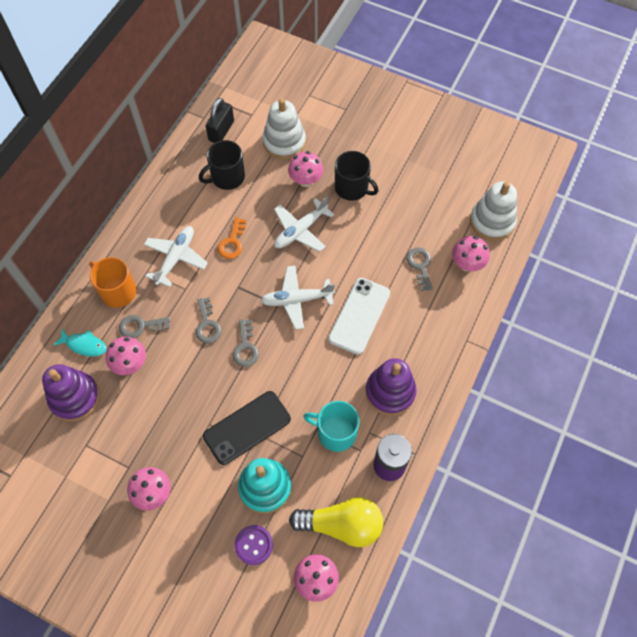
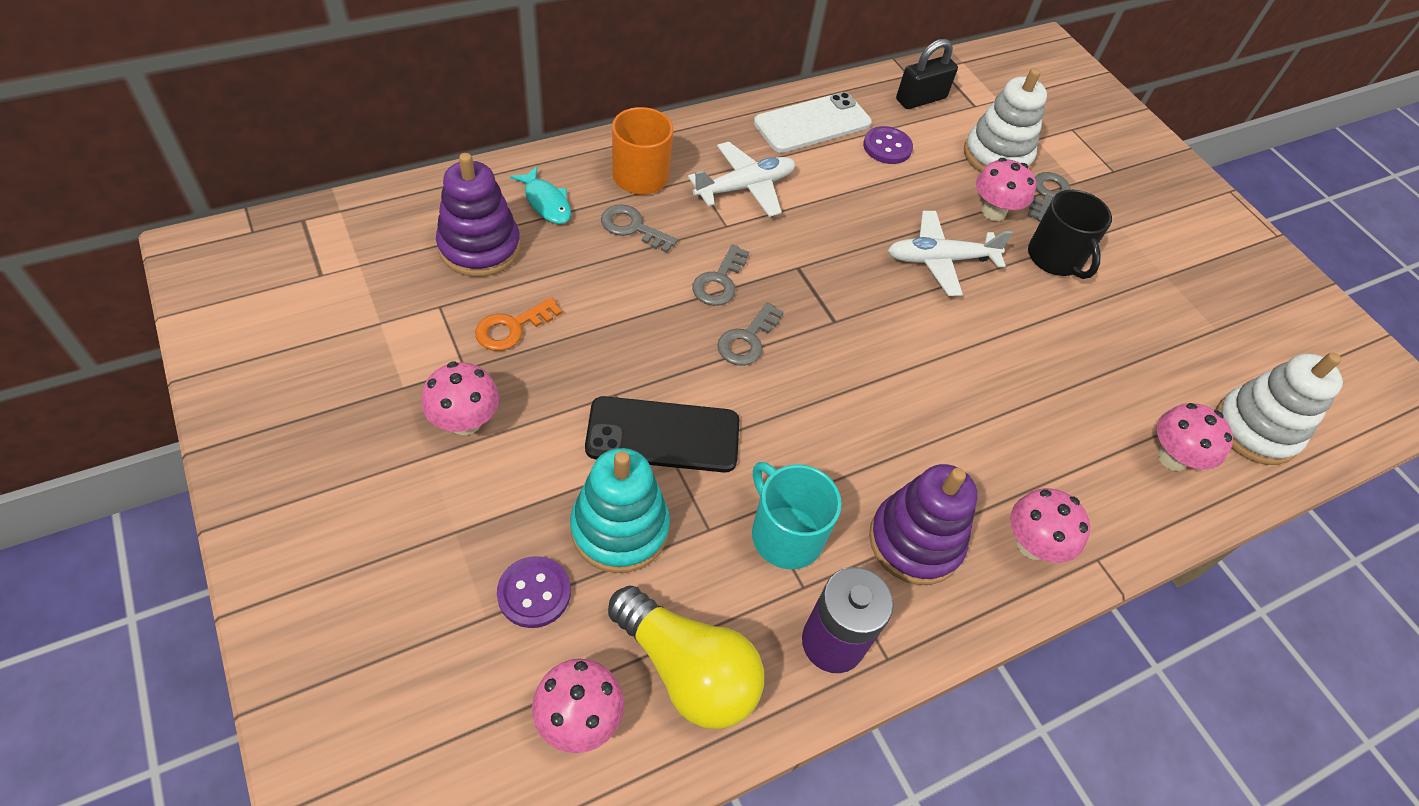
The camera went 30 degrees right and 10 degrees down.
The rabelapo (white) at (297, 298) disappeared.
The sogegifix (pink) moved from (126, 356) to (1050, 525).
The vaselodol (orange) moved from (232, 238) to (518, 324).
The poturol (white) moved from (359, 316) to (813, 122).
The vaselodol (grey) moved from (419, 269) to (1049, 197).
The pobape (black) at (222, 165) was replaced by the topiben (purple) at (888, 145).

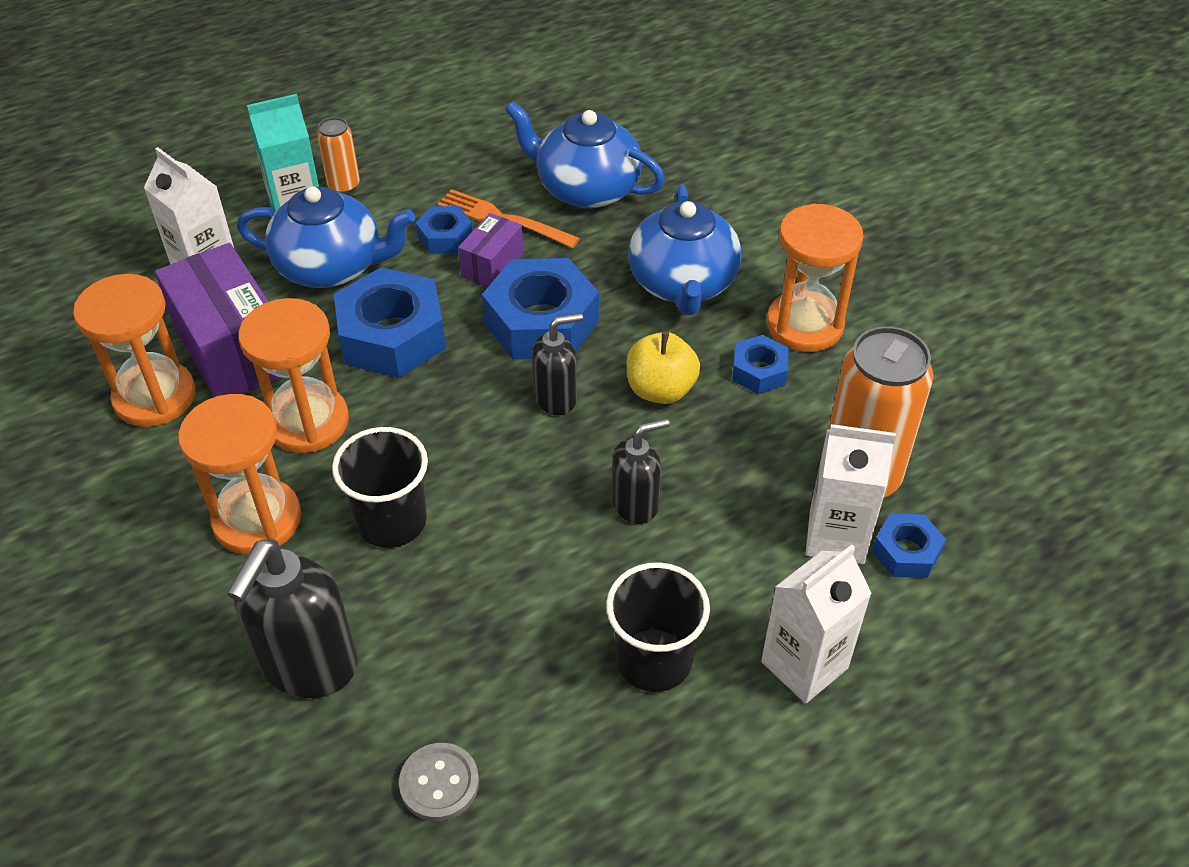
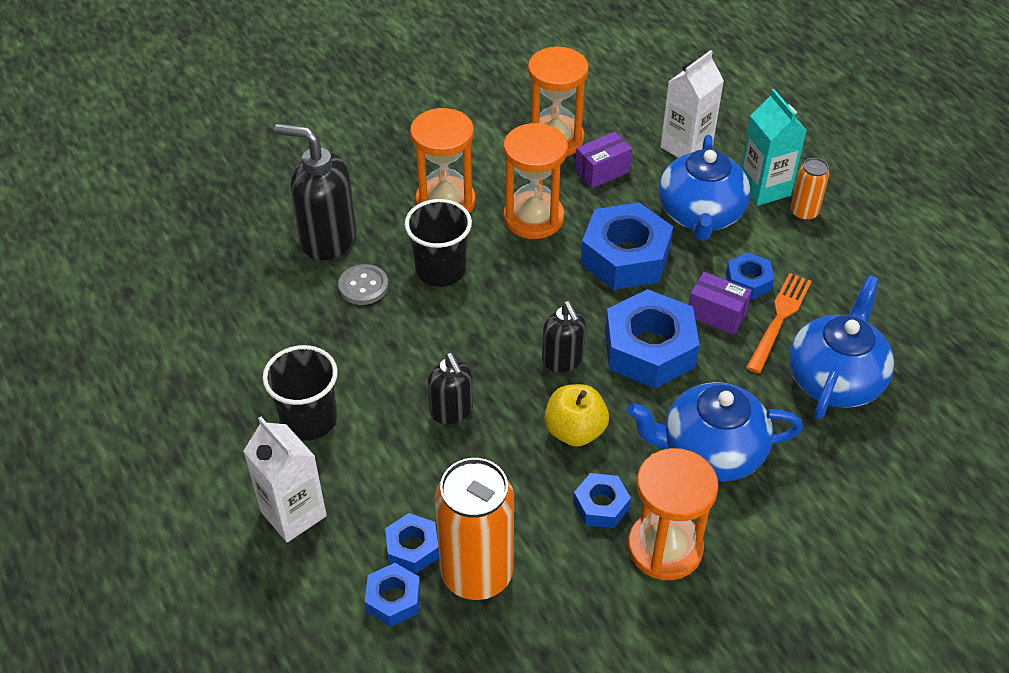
The camera went 90 degrees right and 0 degrees up.
The topiben (grey) moved from (439, 782) to (363, 284).
The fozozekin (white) at (851, 494) was replaced by the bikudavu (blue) at (412, 543).
The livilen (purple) at (219, 320) changed to 0.52 times the size.

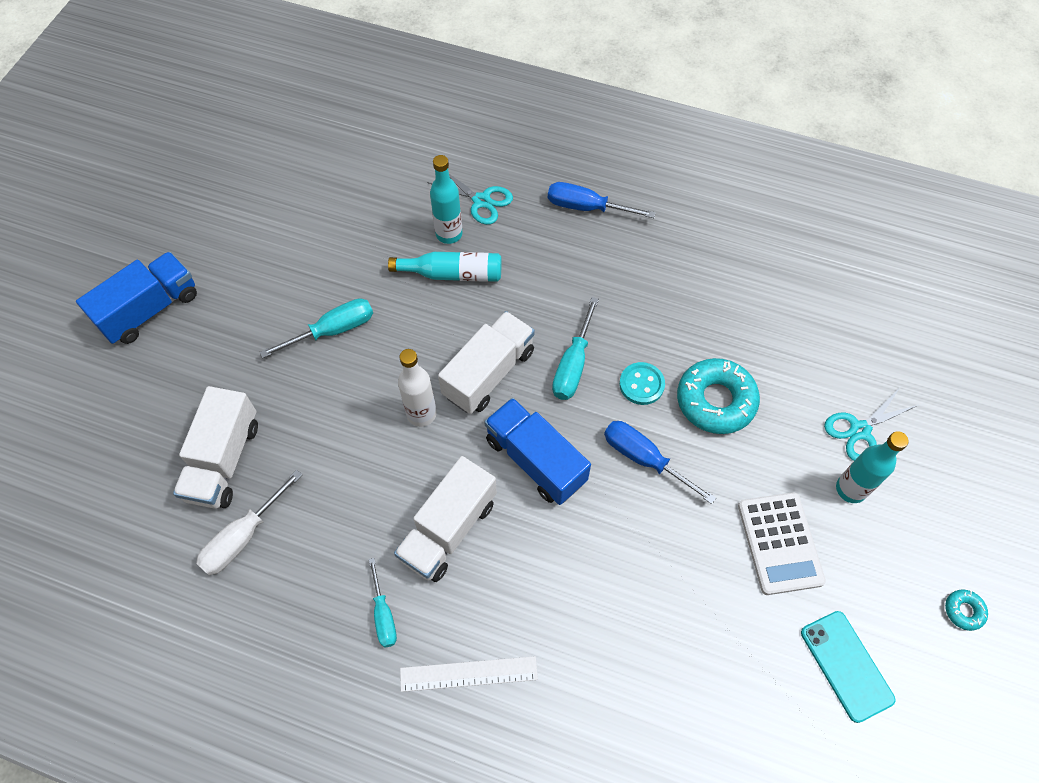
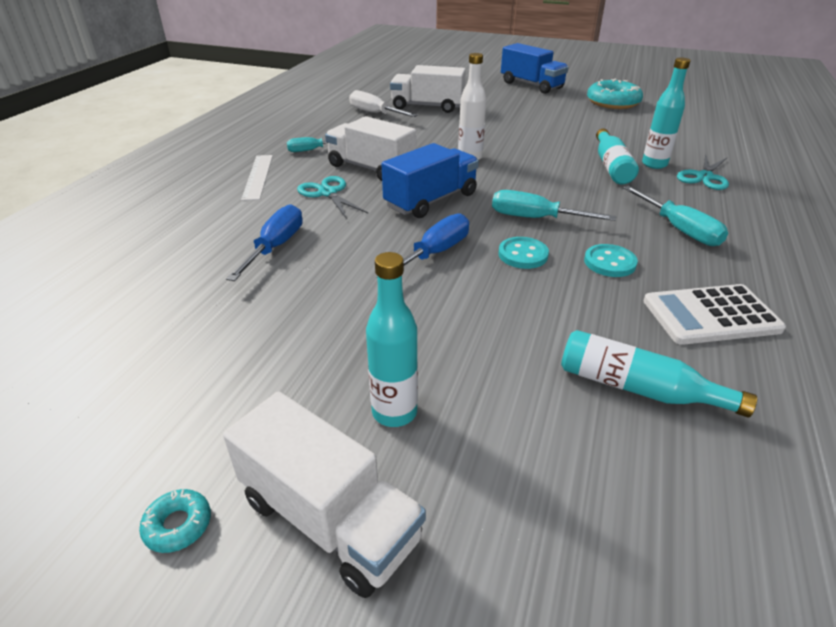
The camera went 90 degrees right and 25 degrees down.
The poturol (turquoise) at (848, 667) disappeared.
The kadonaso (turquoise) at (659, 374) appeared.
The topiben (turquoise) at (611, 260) appeared.
The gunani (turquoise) moved from (316, 328) to (675, 216).
The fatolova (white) moved from (486, 362) to (324, 494).
The gunani (blue) moved from (602, 200) to (264, 242).
The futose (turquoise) moved from (718, 396) to (615, 94).
The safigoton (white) moved from (782, 543) to (714, 314).
The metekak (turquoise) moved from (871, 425) to (332, 197).

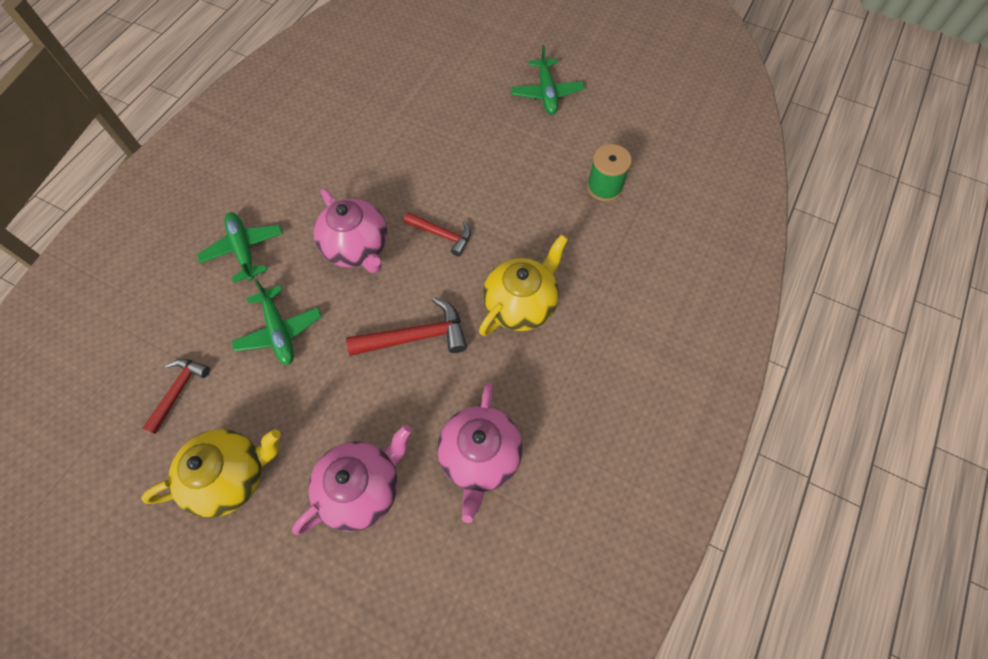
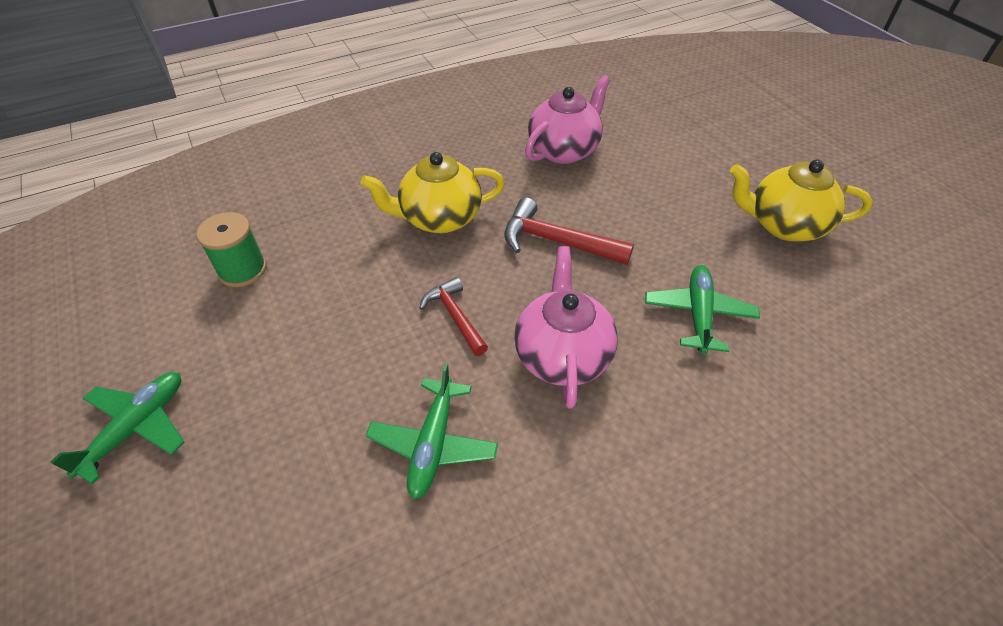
The camera went 145 degrees left and 15 degrees down.
The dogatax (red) at (176, 396) disappeared.
The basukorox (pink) at (352, 480) disappeared.
The rabelapo (green) moved from (240, 247) to (432, 431).

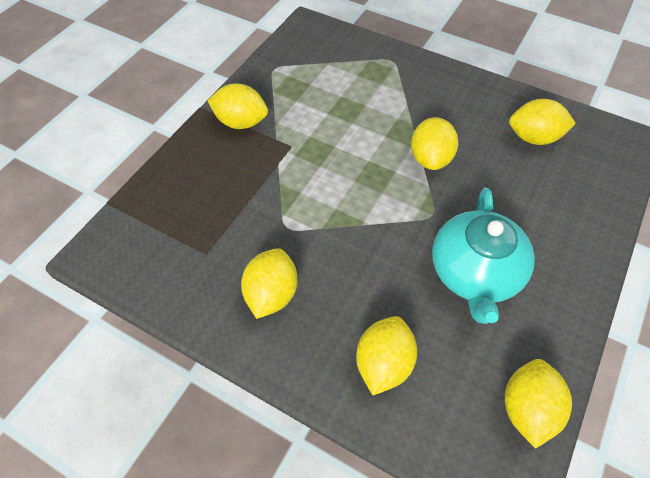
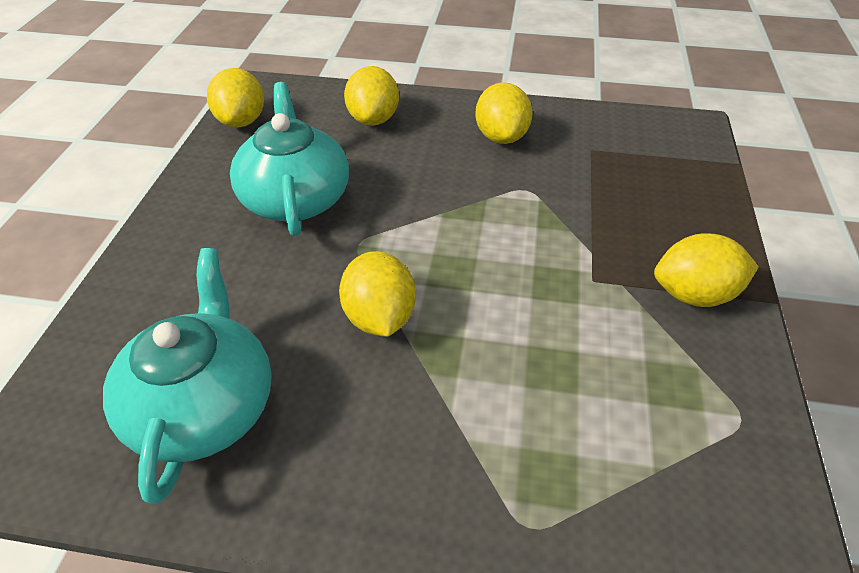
The camera went 160 degrees right and 10 degrees down.
The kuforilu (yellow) at (542, 122) was replaced by the basukorox (turquoise) at (187, 376).

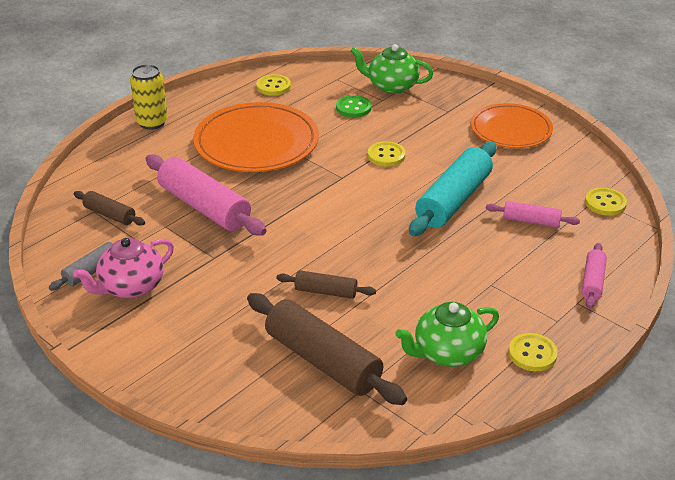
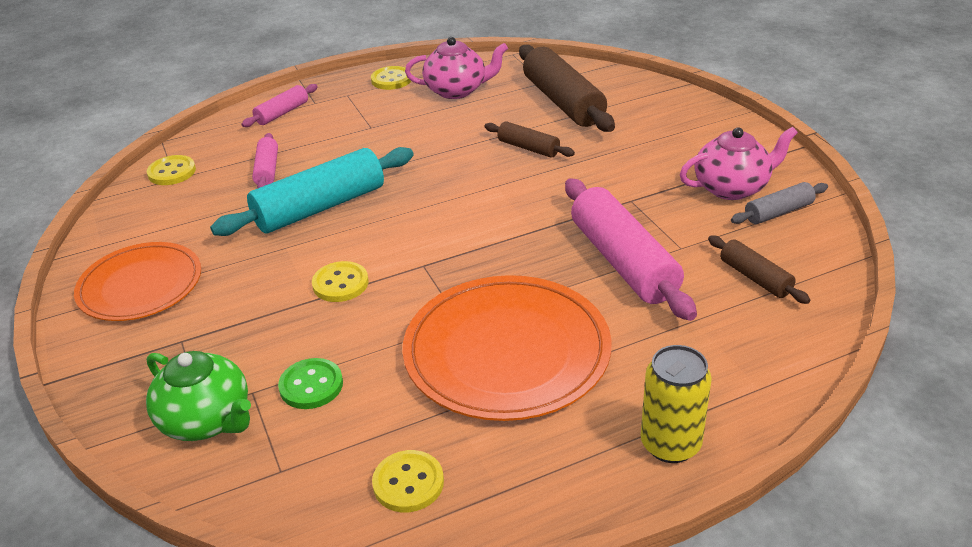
The camera went 155 degrees left and 0 degrees up.
The basukorox (green) at (447, 334) became the basukorox (pink) at (456, 68).
The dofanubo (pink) at (533, 214) turned 45 degrees clockwise.

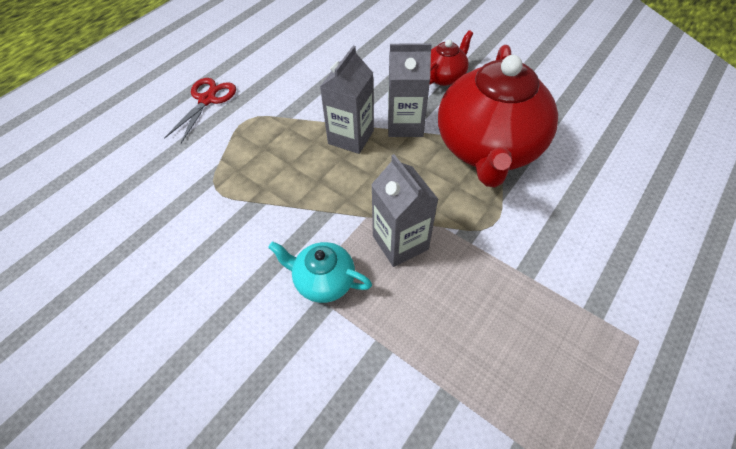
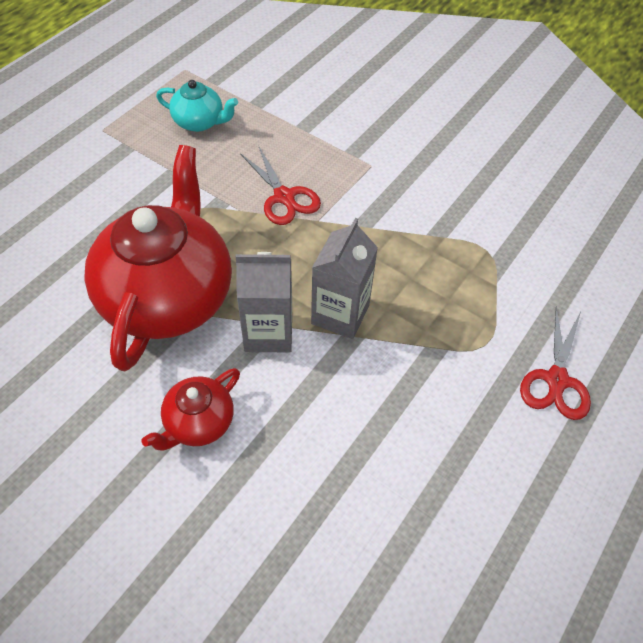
The camera went 175 degrees right and 0 degrees up.
The basukorox (turquoise) moved from (320, 272) to (197, 106).
The fozozekin (grey) at (405, 210) was replaced by the metekak (red) at (280, 185).

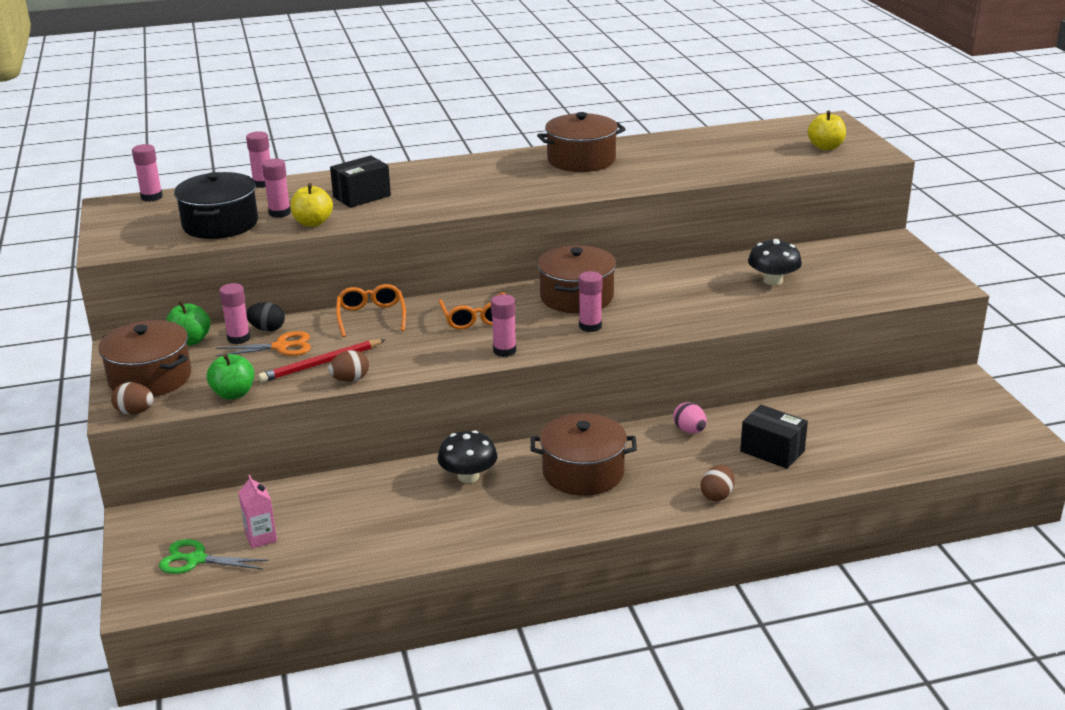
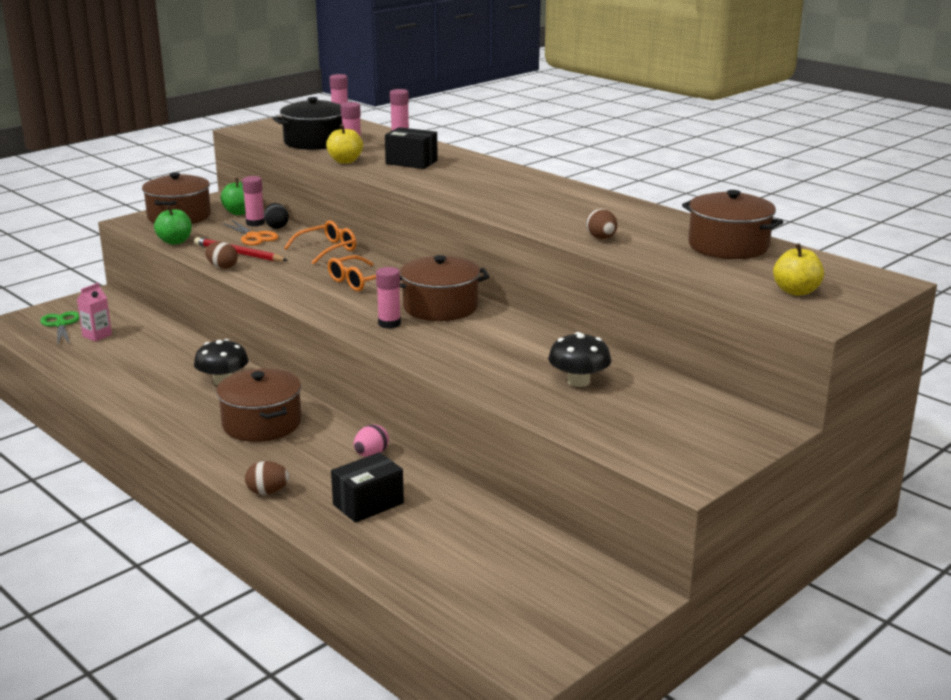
The camera went 60 degrees right and 5 degrees down.
The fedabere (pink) at (503, 325) disappeared.
The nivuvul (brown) moved from (132, 398) to (601, 224).
The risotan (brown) moved from (581, 142) to (732, 224).
The livilen (black) at (774, 437) turned 45 degrees clockwise.

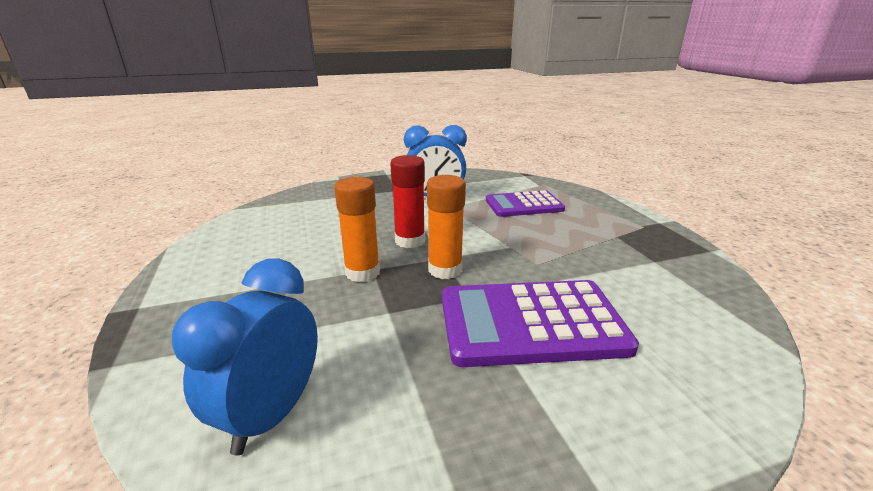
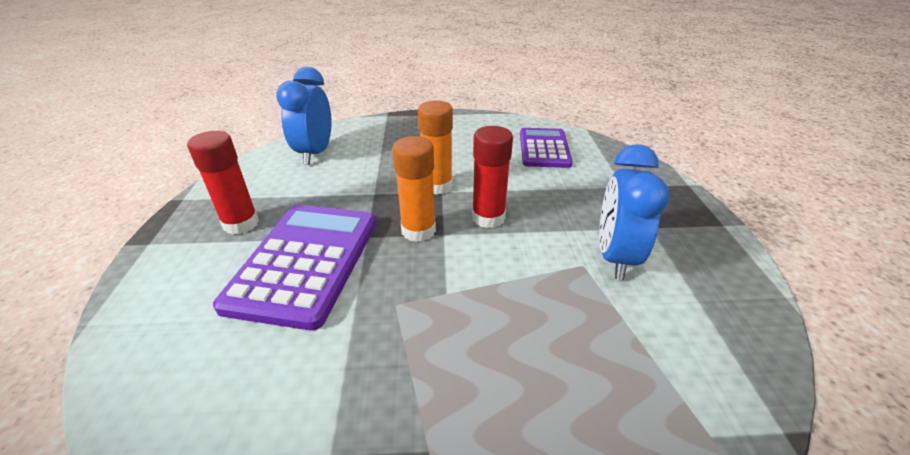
The camera went 105 degrees right and 10 degrees up.
The fedabere (red) at (223, 183) appeared.
The safigoton (purple) moved from (525, 203) to (546, 148).
The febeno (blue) at (245, 356) turned 120 degrees counterclockwise.

